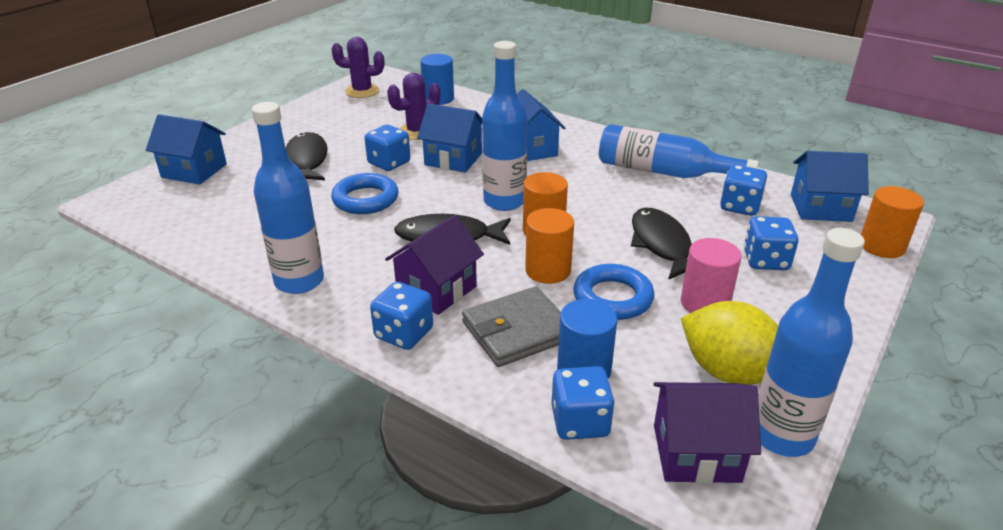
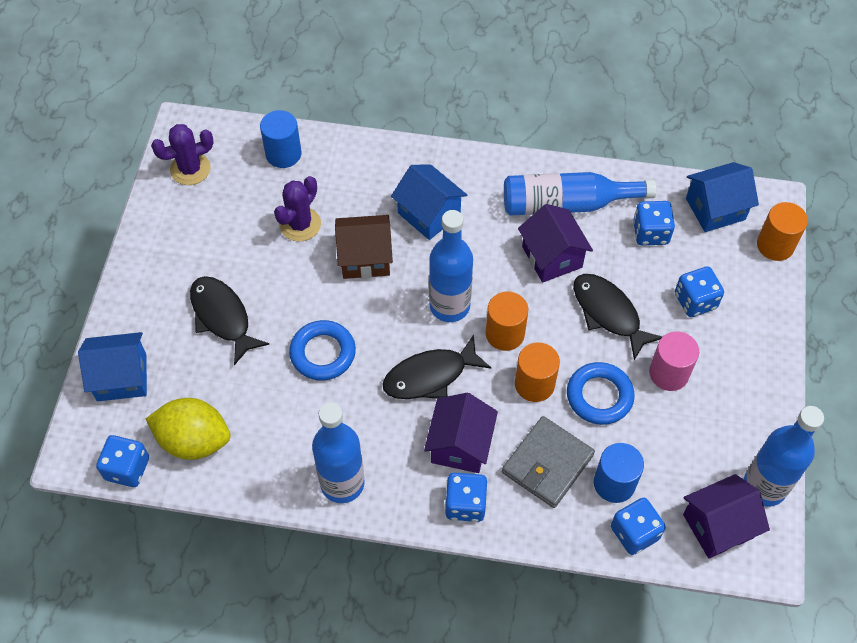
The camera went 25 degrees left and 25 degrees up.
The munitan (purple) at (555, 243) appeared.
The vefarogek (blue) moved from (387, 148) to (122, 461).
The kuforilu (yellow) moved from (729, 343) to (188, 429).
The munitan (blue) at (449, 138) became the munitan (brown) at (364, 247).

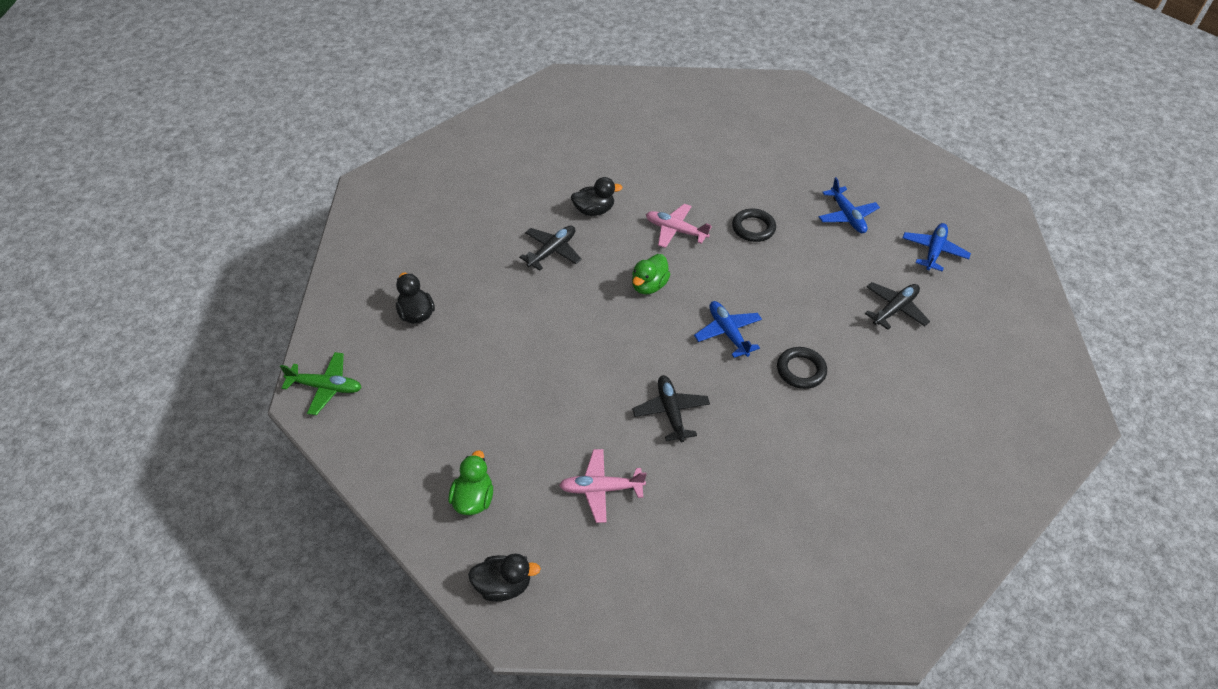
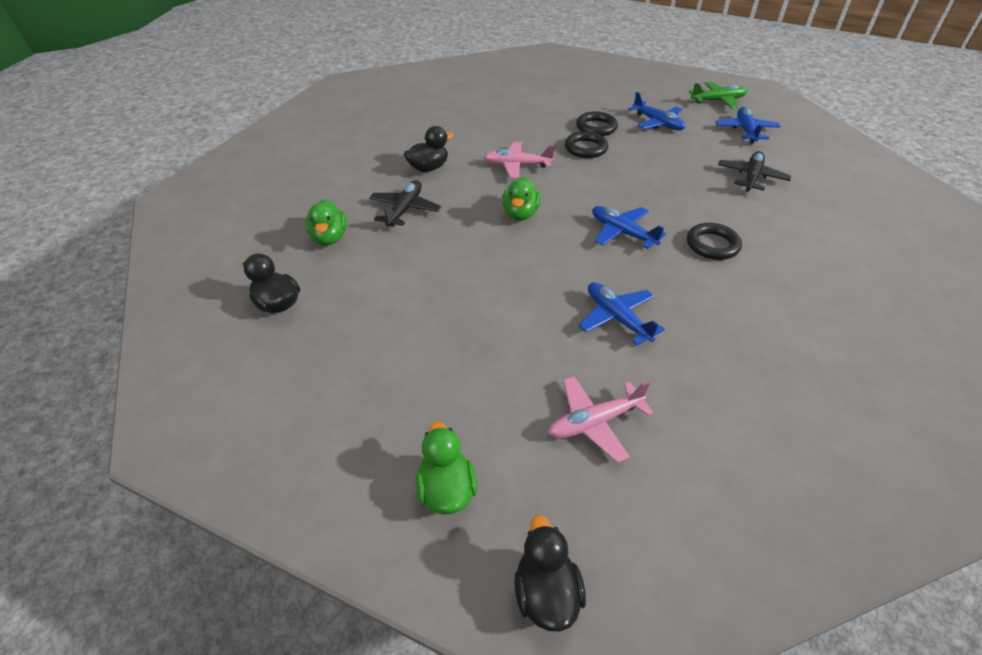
The camera went 20 degrees left and 5 degrees down.
The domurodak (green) at (326, 222) appeared.
The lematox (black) at (597, 123) appeared.
The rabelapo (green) moved from (321, 383) to (718, 95).
The rabelapo (black) at (671, 409) became the rabelapo (blue) at (622, 314).
The domurodak (black) at (504, 578) turned 75 degrees counterclockwise.

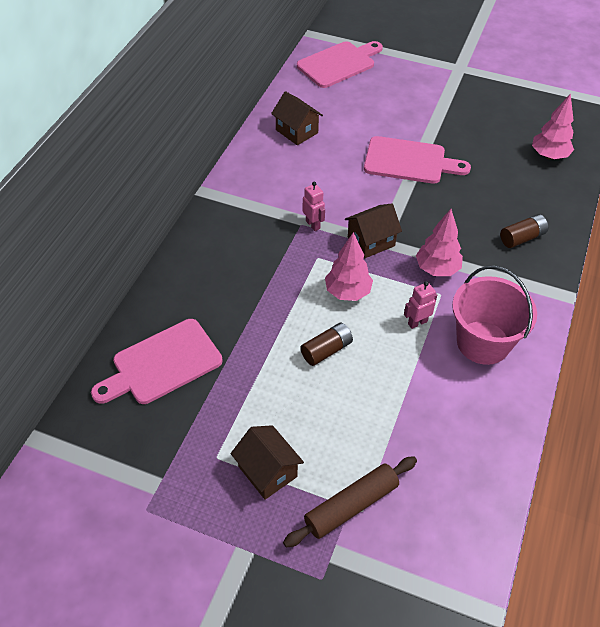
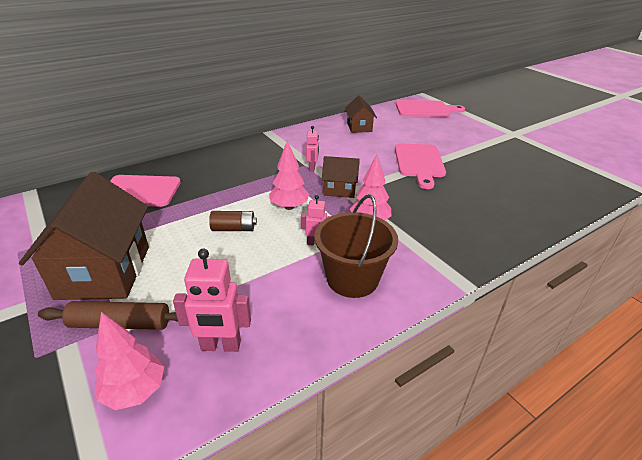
The camera went 35 degrees right and 15 degrees down.
The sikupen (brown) at (524, 231) disappeared.
The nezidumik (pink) at (212, 300) appeared.
The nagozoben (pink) moved from (553, 126) to (129, 361).
The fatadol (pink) at (494, 315) became the fatadol (brown) at (356, 246).
The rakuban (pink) at (417, 160) turned 45 degrees clockwise.
The munitan (brown) at (267, 462) changed to 1.94 times the size.

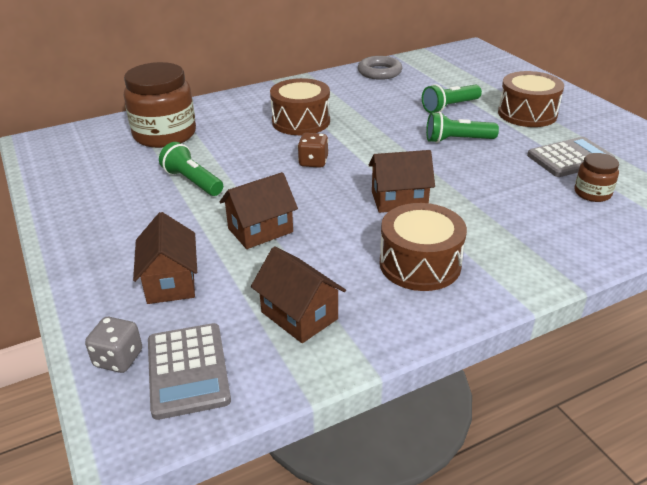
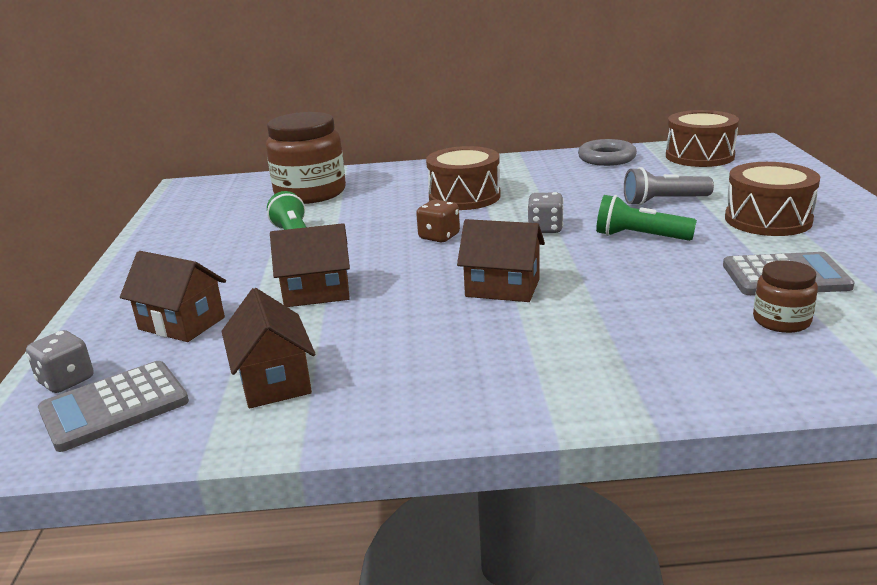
The camera went 25 degrees right and 10 degrees down.
The vefarogek (grey) at (545, 212) appeared.
The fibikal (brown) moved from (423, 247) to (702, 138).
The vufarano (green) at (452, 98) became the vufarano (grey) at (669, 186).
The munitan (brown) at (165, 258) turned 75 degrees counterclockwise.
The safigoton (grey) at (189, 371) turned 45 degrees clockwise.

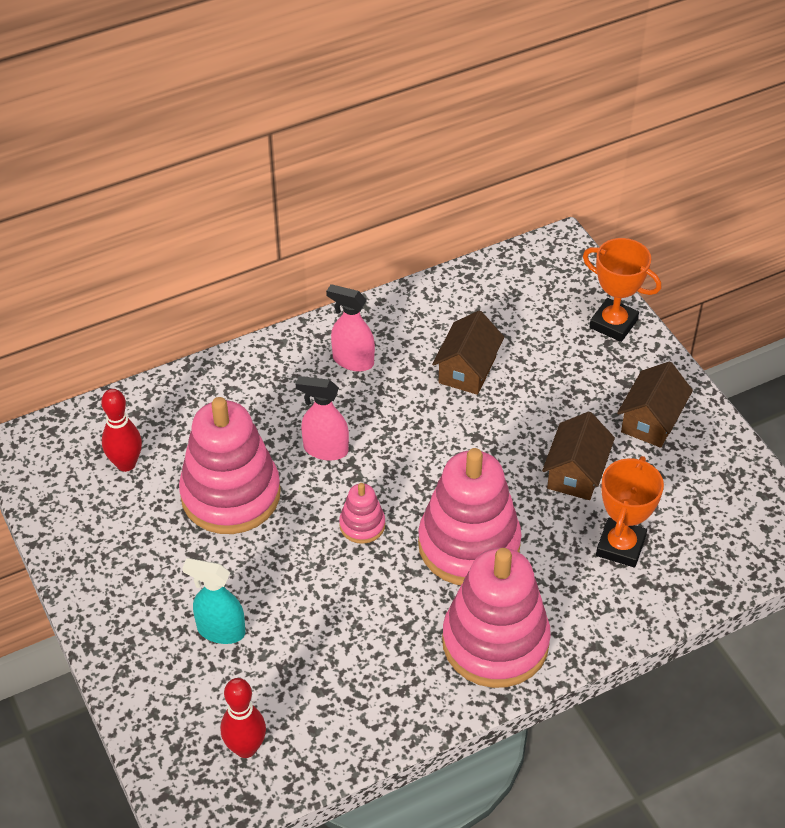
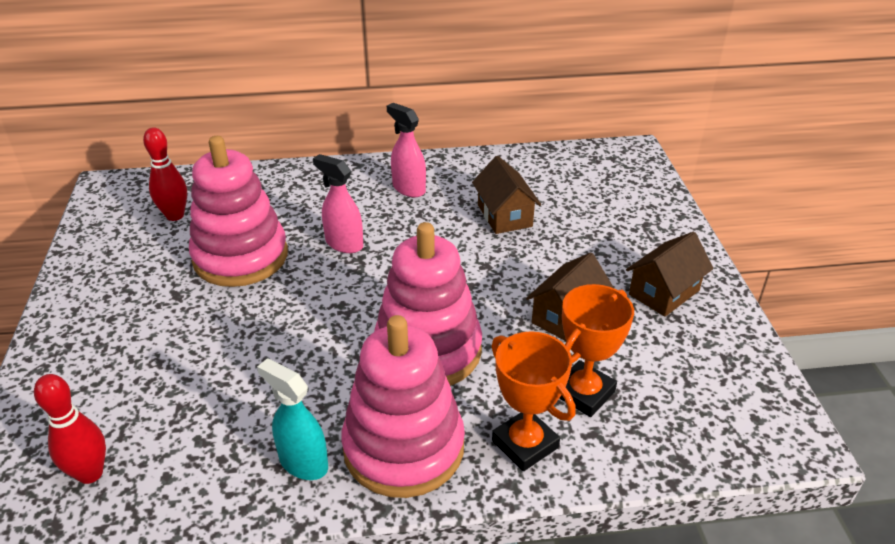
The camera went 20 degrees right and 10 degrees down.
The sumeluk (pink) at (362, 513) disappeared.
The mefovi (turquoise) moved from (213, 601) to (292, 419).
The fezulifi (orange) moved from (622, 290) to (534, 401).
The munitan (brown) at (468, 353) turned 60 degrees counterclockwise.

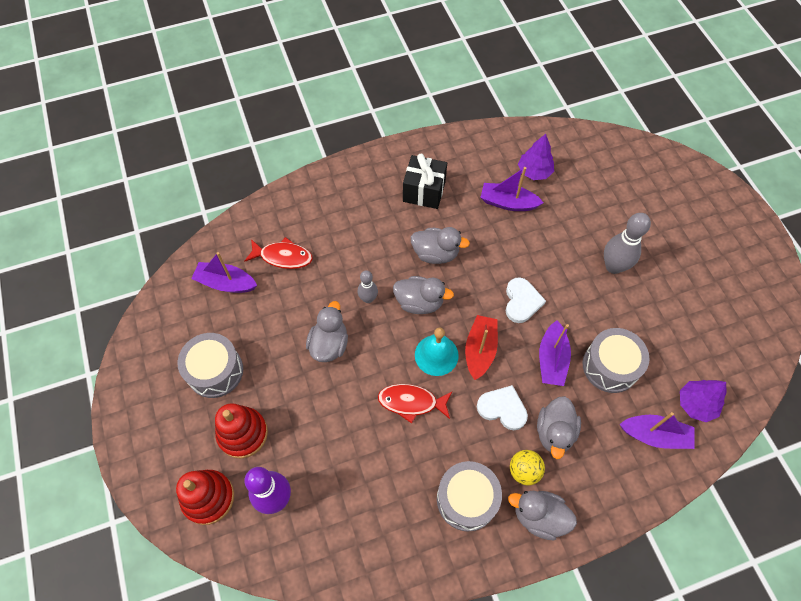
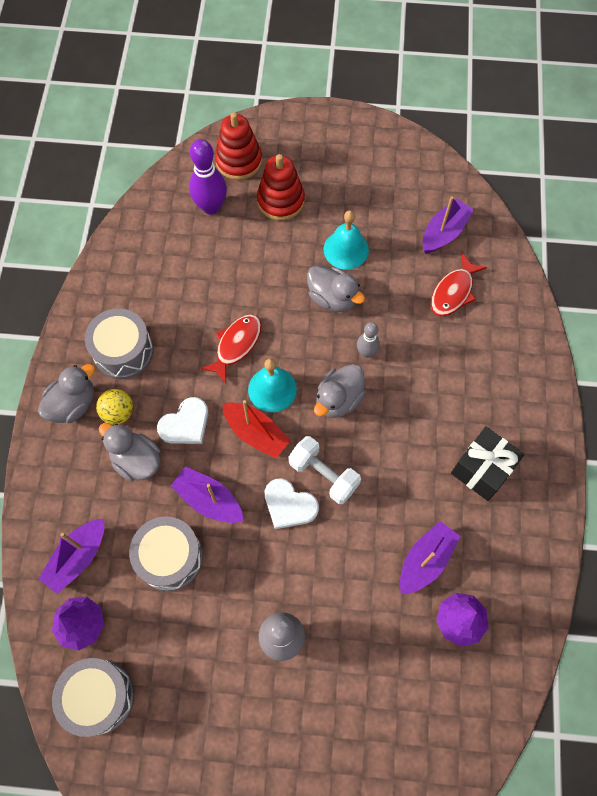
The camera went 115 degrees right and 5 degrees up.
The domurodak (grey) at (440, 245) disappeared.
The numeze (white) at (325, 470) appeared.
The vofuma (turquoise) at (346, 240) appeared.
The fibikal (grey) moved from (210, 365) to (93, 697).

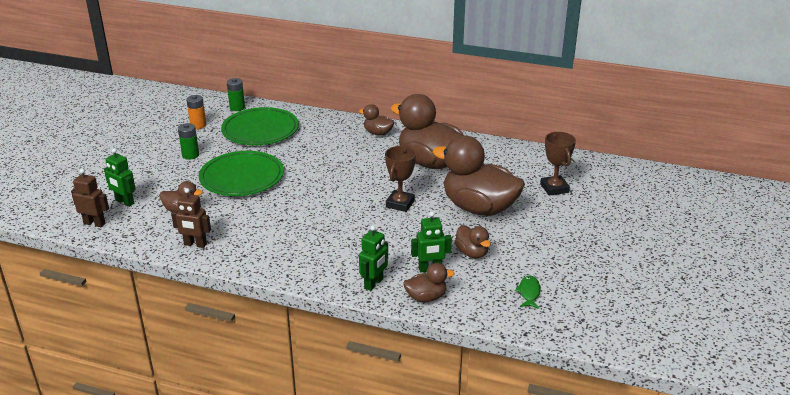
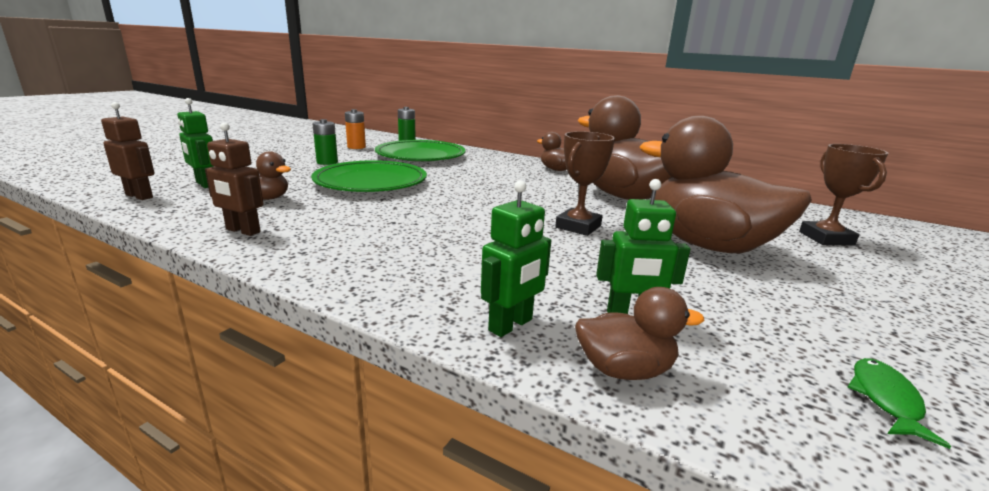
The camera went 10 degrees right and 10 degrees down.
The domurodak (brown) at (473, 241) disappeared.

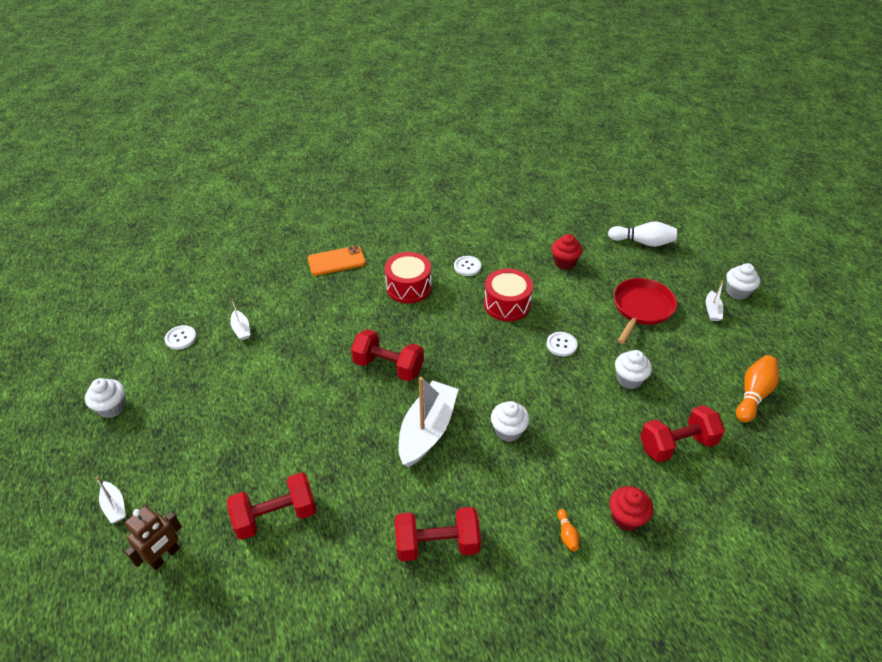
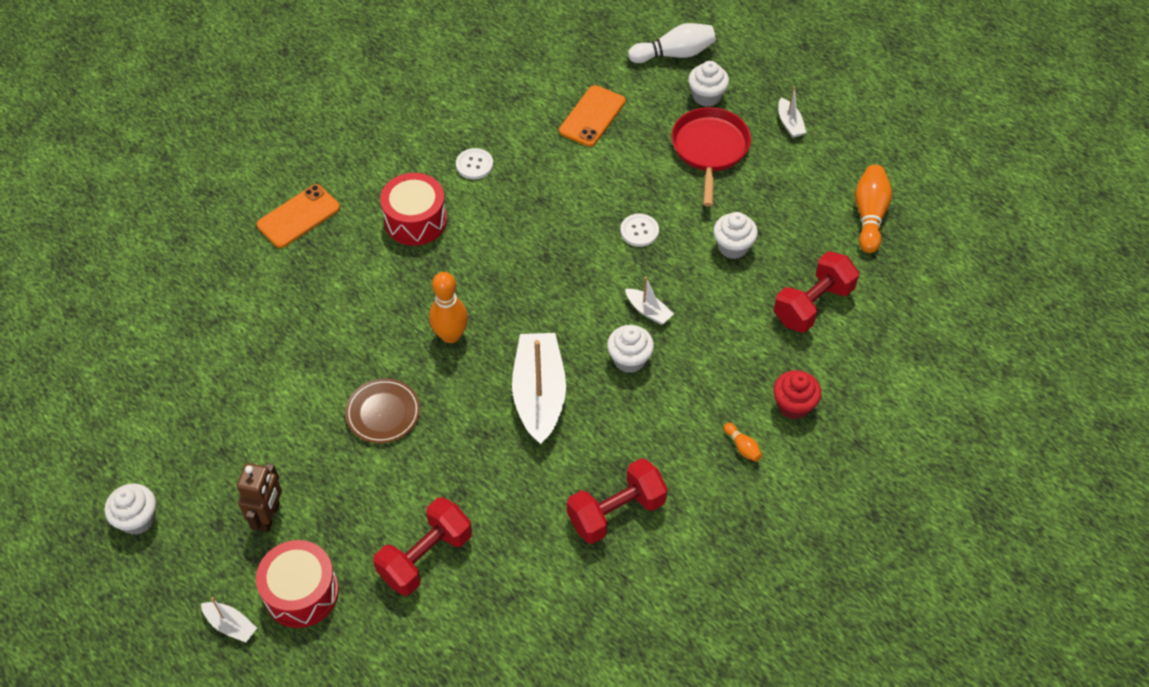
The camera went 25 degrees left and 10 degrees up.
The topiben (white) at (181, 337) disappeared.
The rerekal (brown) at (382, 410) appeared.
The nezidumik (brown) moved from (153, 538) to (259, 498).
The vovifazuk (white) moved from (240, 319) to (649, 301).
The fibikal (red) moved from (508, 294) to (297, 584).
The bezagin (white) moved from (743, 281) to (708, 84).
The numeze (red) at (387, 355) was replaced by the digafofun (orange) at (448, 307).
The bezagin (red) at (567, 251) was replaced by the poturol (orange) at (592, 116).

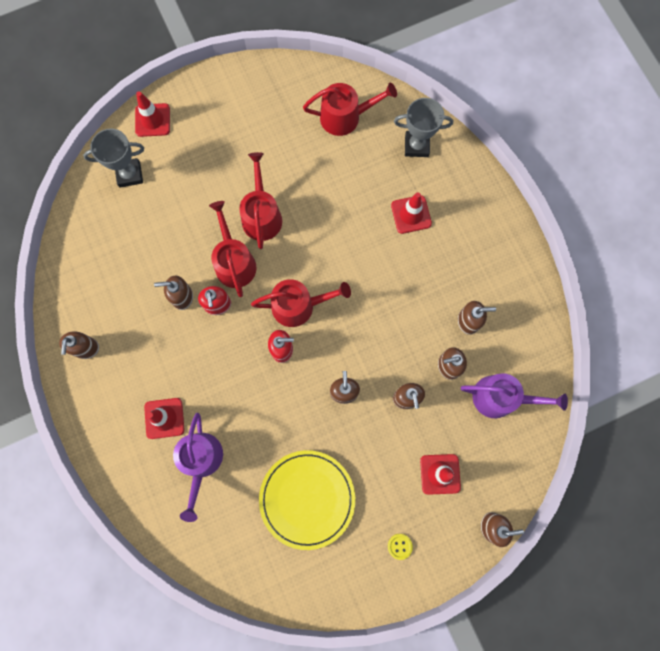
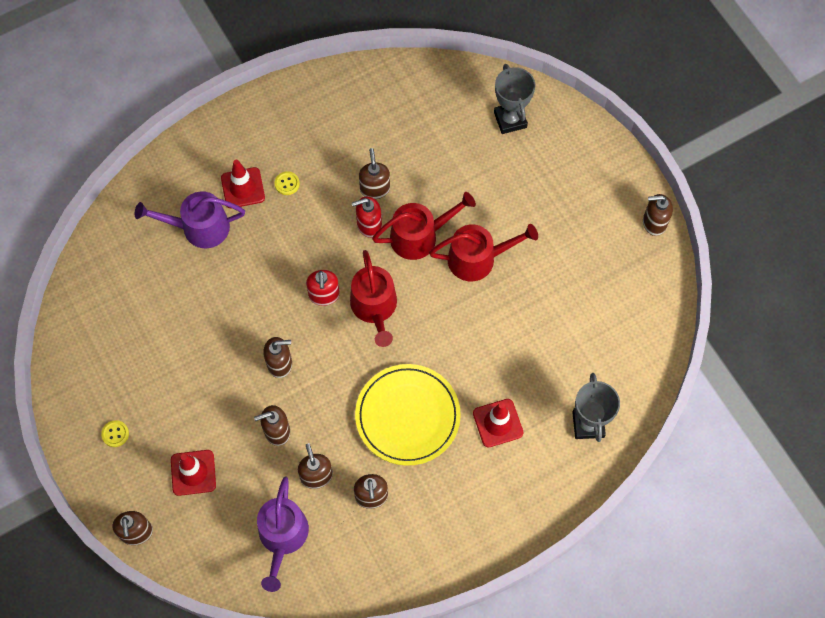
The camera went 85 degrees right and 10 degrees down.
The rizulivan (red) at (152, 114) disappeared.
The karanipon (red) at (350, 109) disappeared.
The topiben (yellow) at (287, 183) appeared.
The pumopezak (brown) moved from (79, 345) to (658, 215).
The rerekal (yellow) moved from (307, 500) to (408, 415).

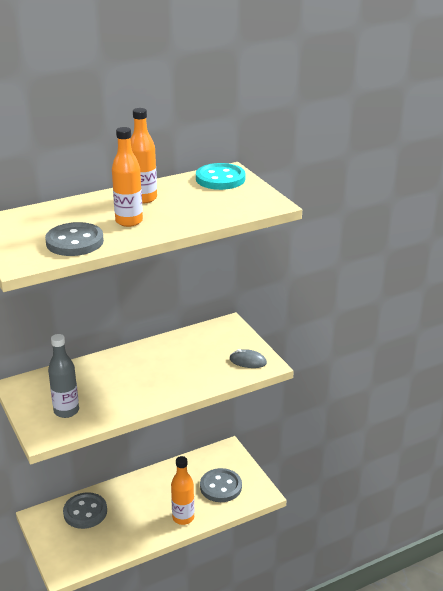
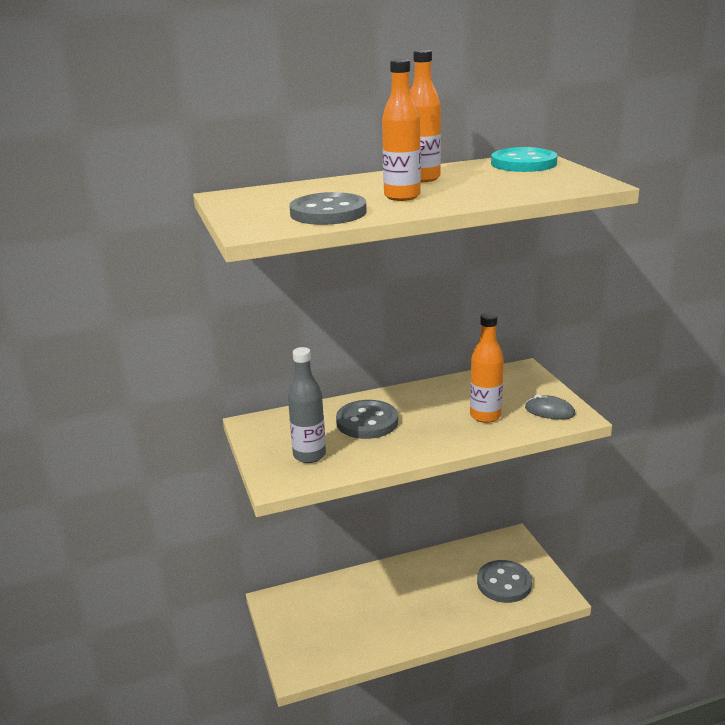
The camera went 10 degrees right and 5 degrees down.
The topiben (grey) moved from (85, 510) to (367, 419).
The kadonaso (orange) moved from (182, 490) to (487, 368).

